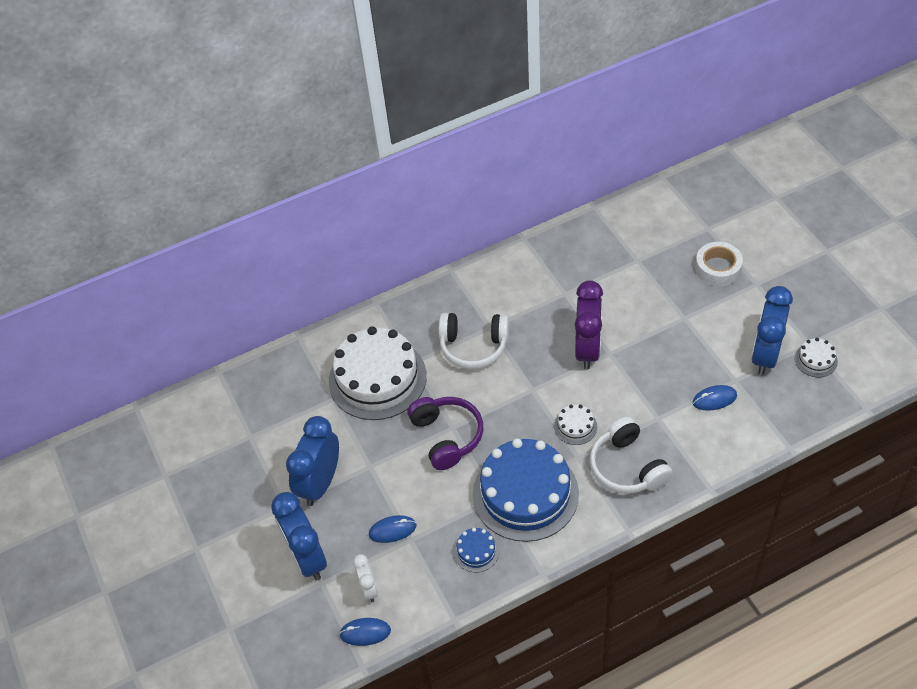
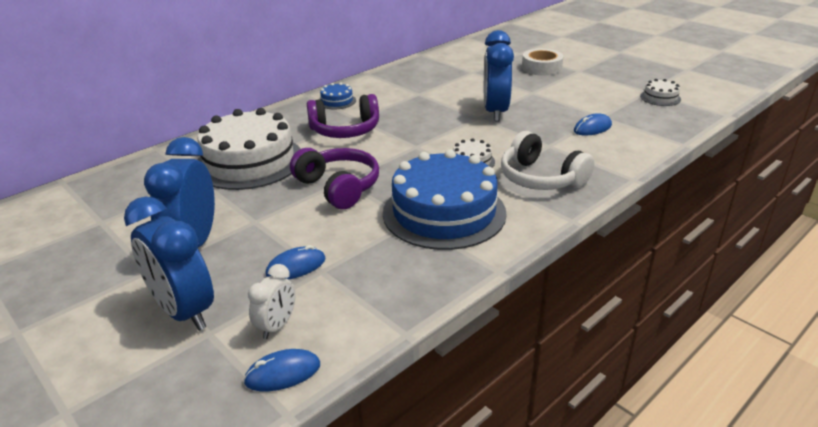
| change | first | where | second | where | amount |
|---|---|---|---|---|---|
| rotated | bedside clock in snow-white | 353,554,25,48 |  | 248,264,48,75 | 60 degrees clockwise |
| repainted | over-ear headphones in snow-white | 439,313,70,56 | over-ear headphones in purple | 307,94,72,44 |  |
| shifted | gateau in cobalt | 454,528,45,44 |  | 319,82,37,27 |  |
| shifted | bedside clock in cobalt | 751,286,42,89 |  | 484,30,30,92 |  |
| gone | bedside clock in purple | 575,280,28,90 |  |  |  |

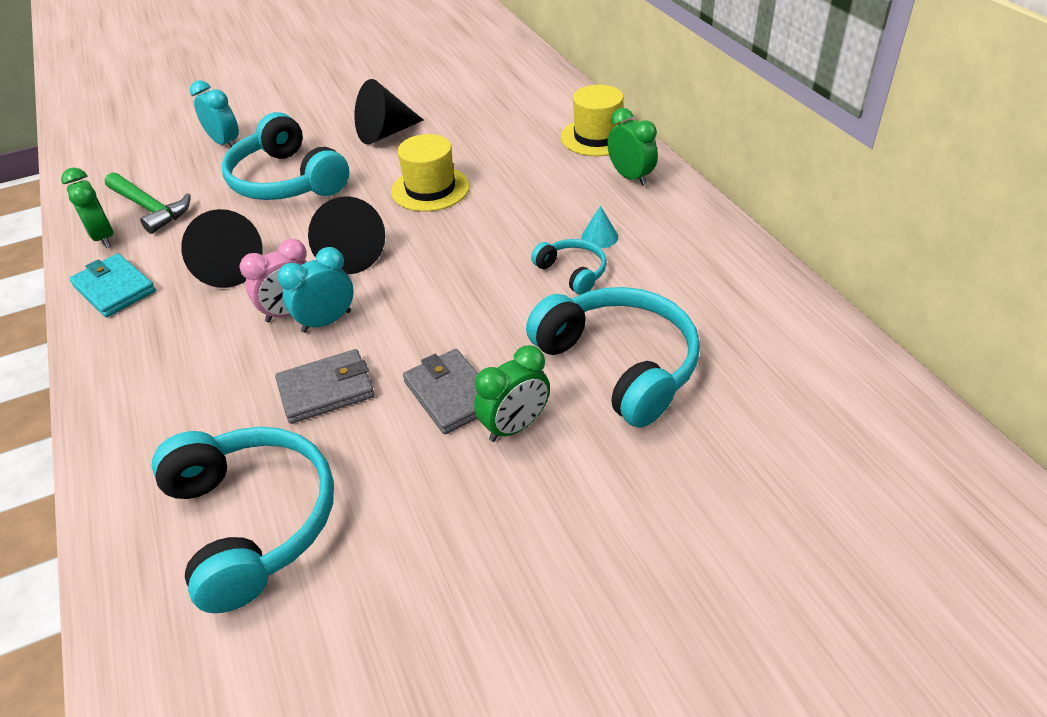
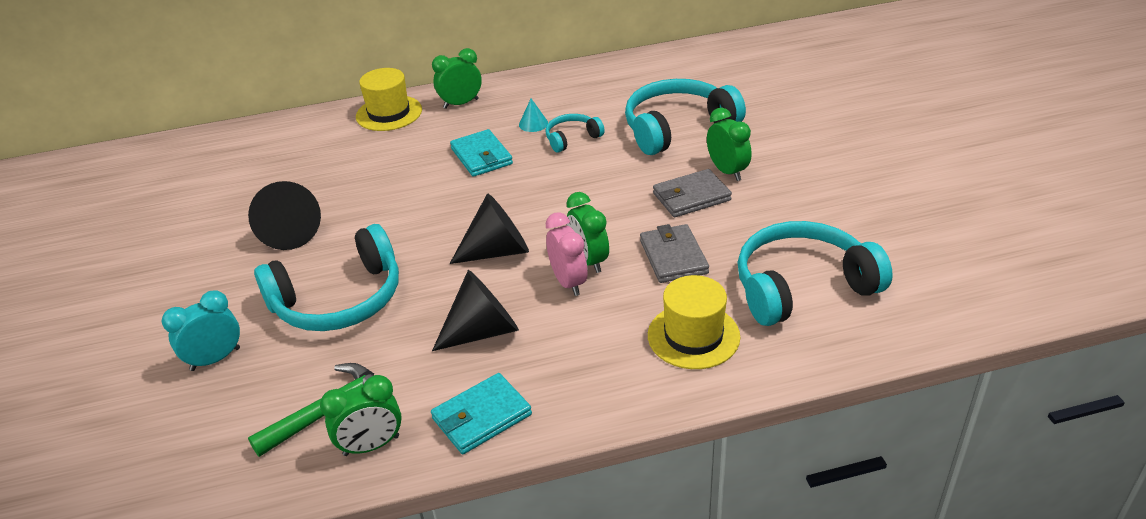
| change | first | where | second | where | amount |
|---|---|---|---|---|---|
| new |  |  | card wallet in turquoise | 450,129,63,48 |  |
| repainted | bedside clock in turquoise | 277,247,77,86 | bedside clock in green | 567,192,42,81 |  |
| shifted | tall hat in bright yellow | 391,134,79,78 |  | 648,275,93,94 |  |

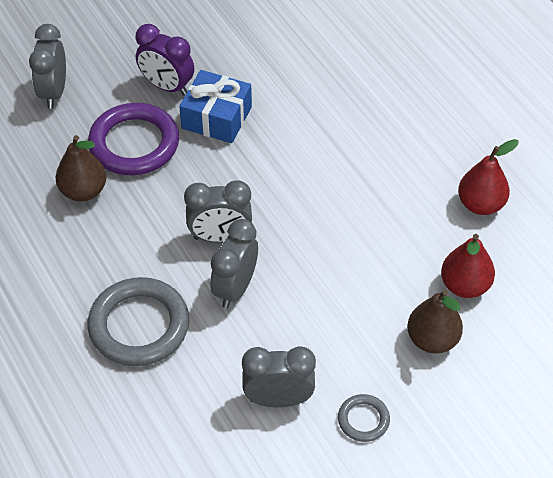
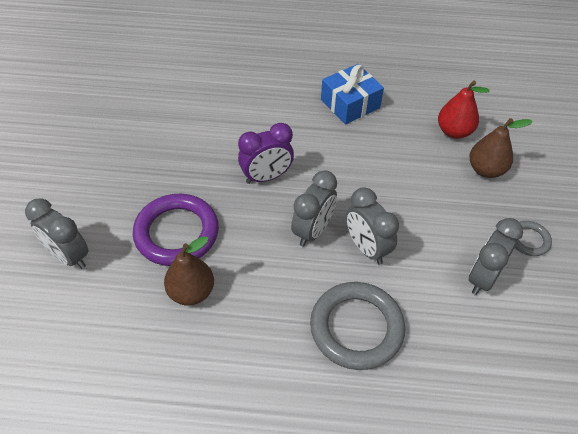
| change | first | where | second | where | amount |
|---|---|---|---|---|---|
| shifted | bedside clock in purple | 135,24,59,72 |  | 238,123,56,61 |  |
| shifted | wrapped gift in cobalt | 179,70,73,73 |  | 321,64,63,60 |  |
| gone | toy pear in crimson | 458,139,61,76 |  |  |  |

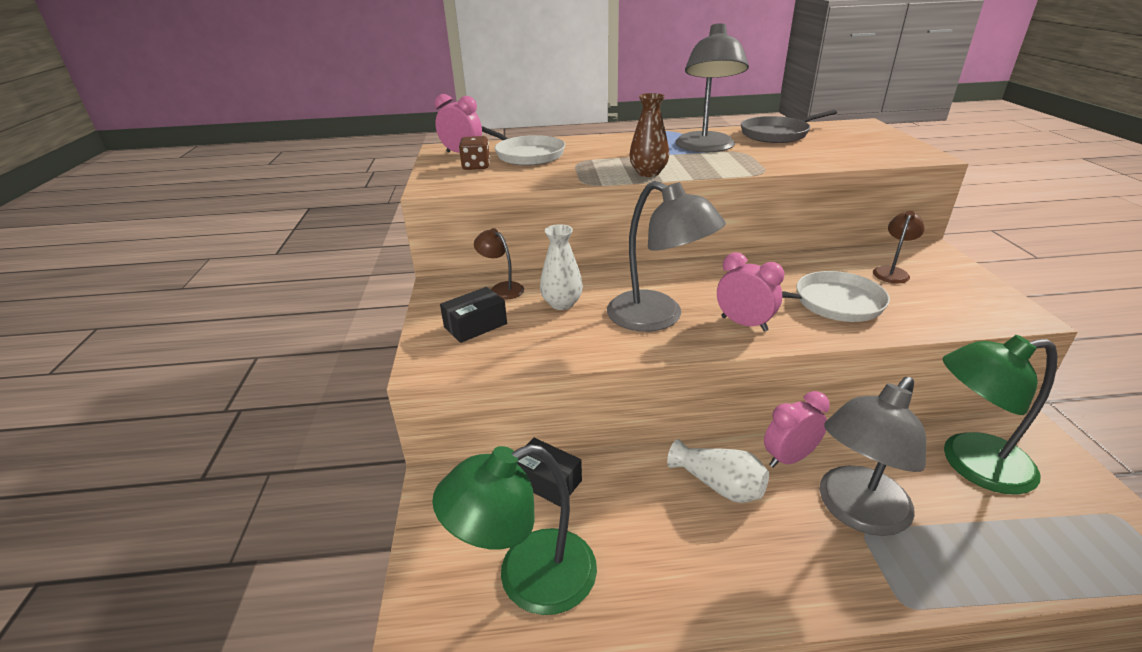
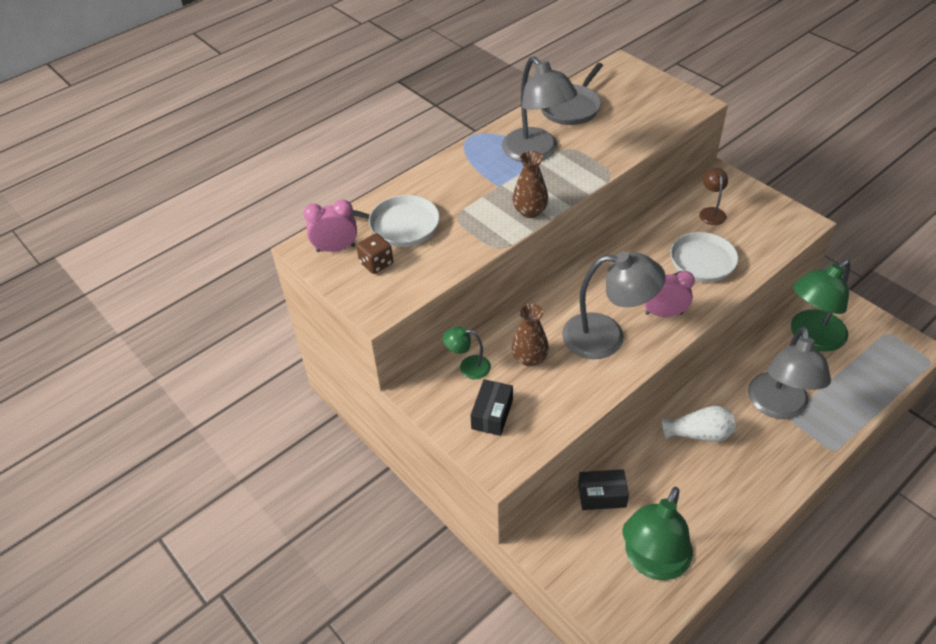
| change | first | where | second | where | amount |
|---|---|---|---|---|---|
| repainted | lamp in brown | 474,228,50,72 | lamp in green | 443,327,48,52 |  |
| repainted | vase in snow-white | 540,224,43,86 | vase in brown | 512,304,37,63 |  |
| gone | bedside clock in pink | 764,391,66,77 |  |  |  |

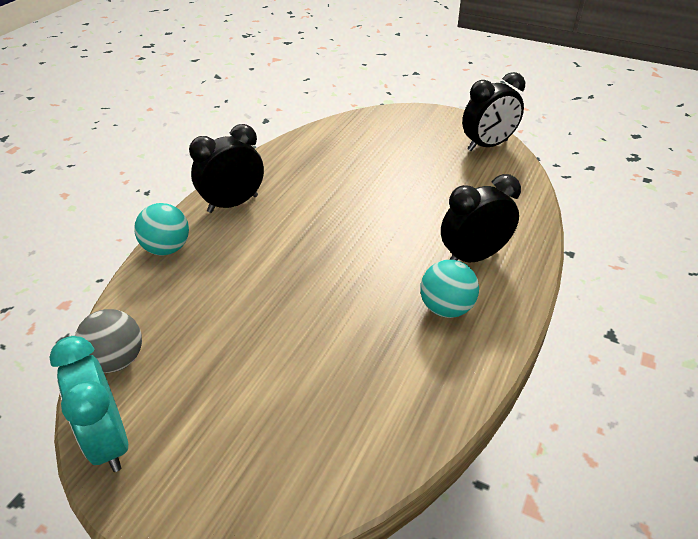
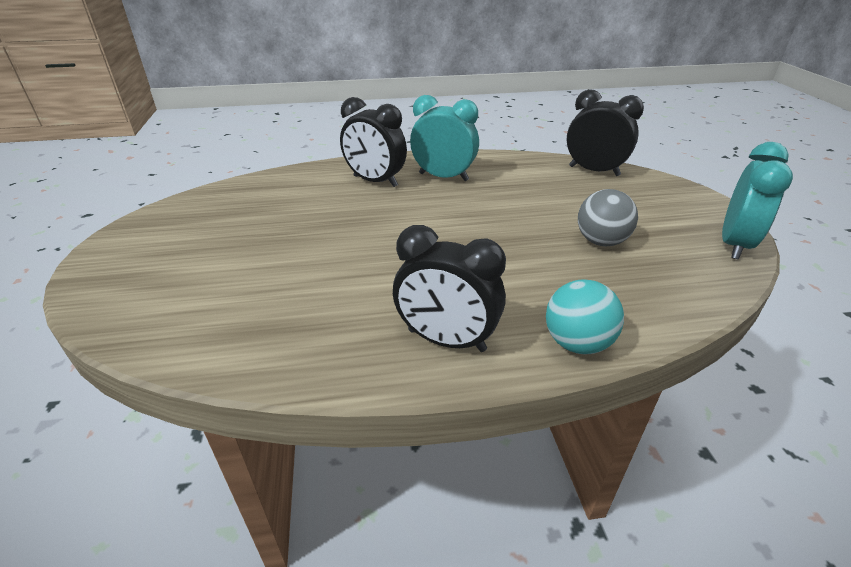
| change | first | where | second | where | amount |
|---|---|---|---|---|---|
| swapped | play ball in turquoise | 420,260,59,58 | bedside clock in turquoise | 410,95,69,86 |  |
| shifted | bedside clock in ebony | 462,72,63,79 |  | 567,89,77,87 |  |
| shifted | play ball in ash-grey | 75,309,67,64 |  | 578,189,60,57 |  |

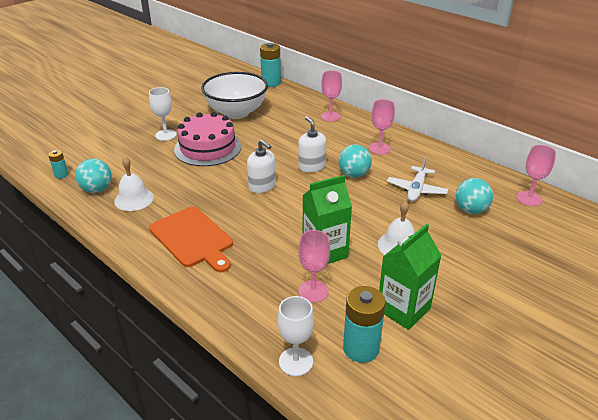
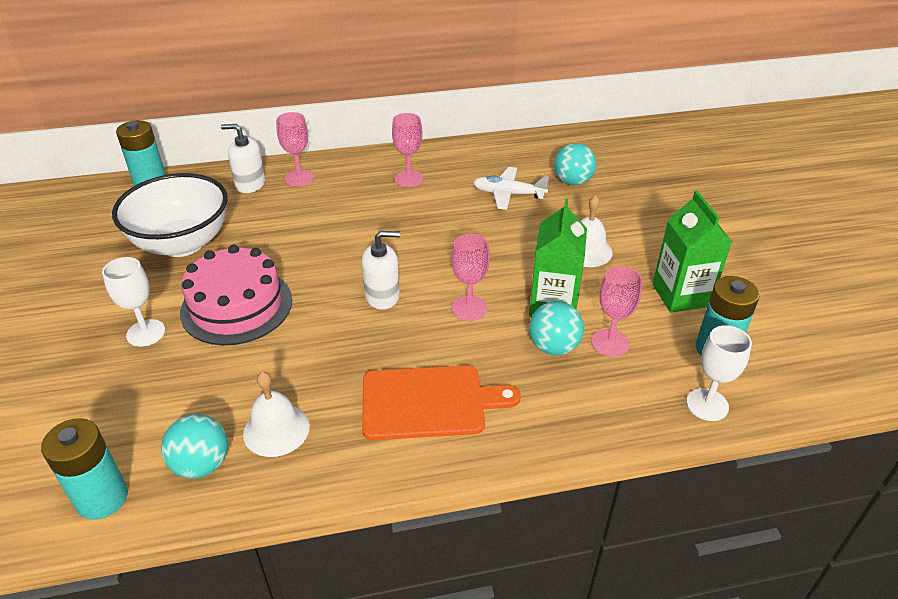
| change | first | where | second | where | amount |
|---|---|---|---|---|---|
| scaled | battery in turquoise | 48,150,20,29 |  | 41,418,87,102 | x1.91 |
| shifted | soap pump in snow-white | 298,116,28,57 |  | 221,124,45,69 |  |
| shifted | chalice in pink | 516,145,40,61 |  | 451,234,39,87 |  |
| rotated | plane in snow-white | 387,157,61,45 |  | 473,167,76,43 | 135 degrees clockwise |
| shifted | play ball in turquoise | 339,145,33,33 |  | 529,301,55,54 |  |

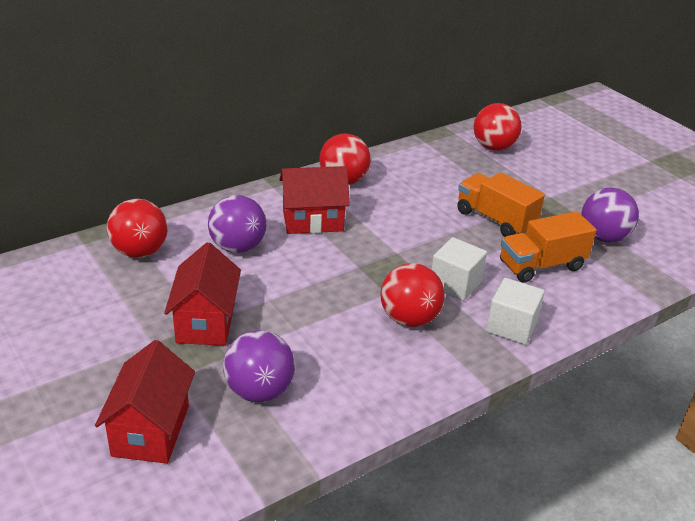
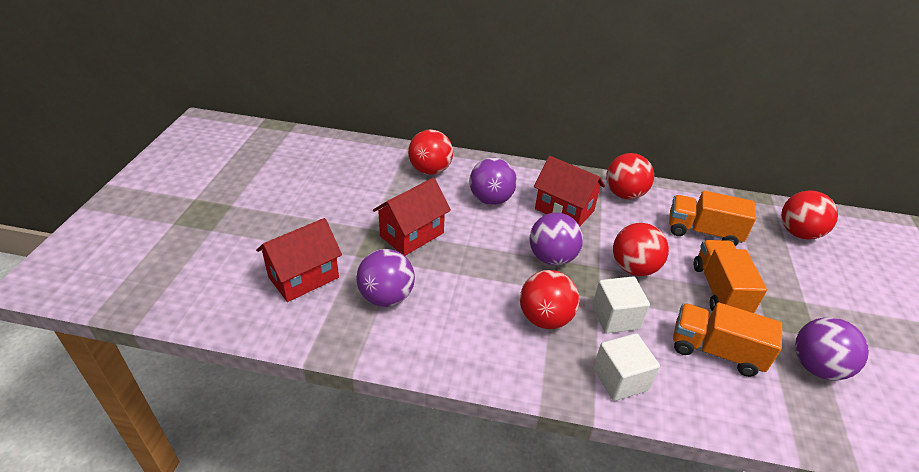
| change | first | where | second | where | amount |
|---|---|---|---|---|---|
| new |  |  | play ball in purple | 530,213,53,53 |  |
| new |  |  | play ball in crimson | 613,223,56,53 |  |
| new |  |  | truck in orange | 669,191,87,55 |  |

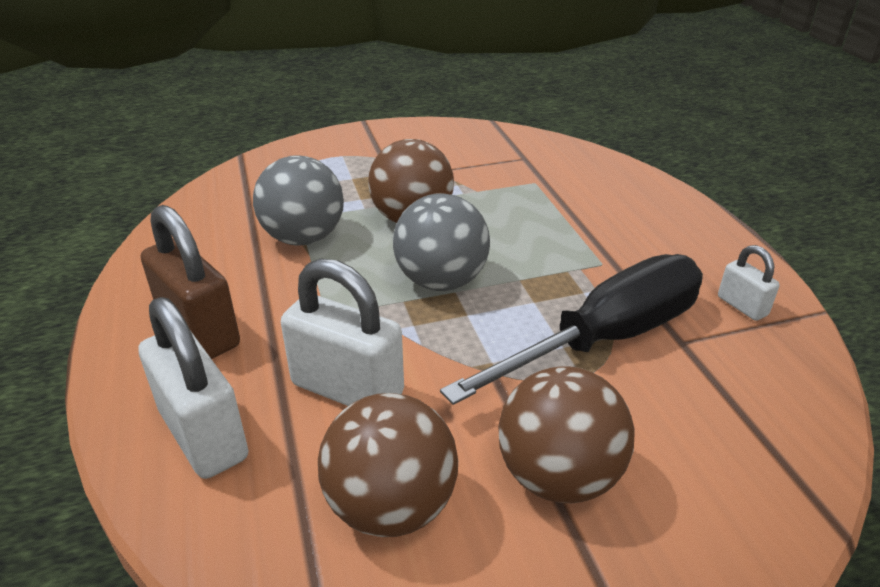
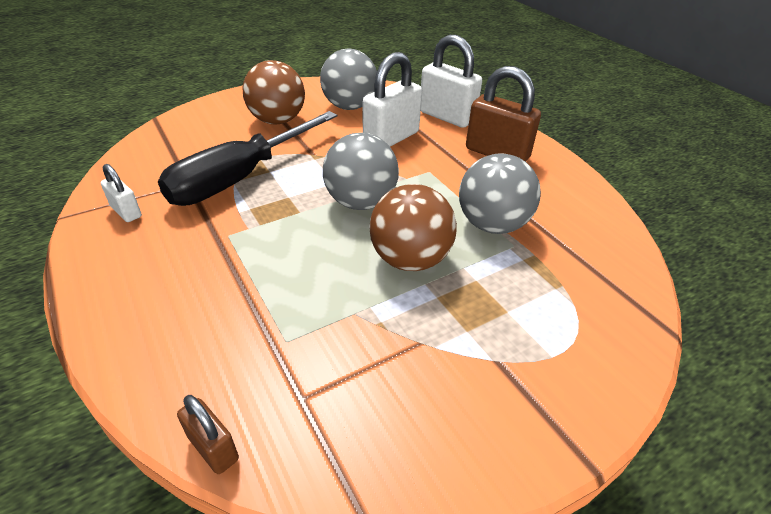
| change | first | where | second | where | amount |
|---|---|---|---|---|---|
| new |  |  | lock in brown | 177,395,62,79 |  |
| repainted | play ball in brown | 318,393,140,144 | play ball in ash-grey | 320,48,57,62 |  |
| rotated | lock in snow-white | 281,258,123,148 |  | 362,52,60,95 | 60 degrees counterclockwise |

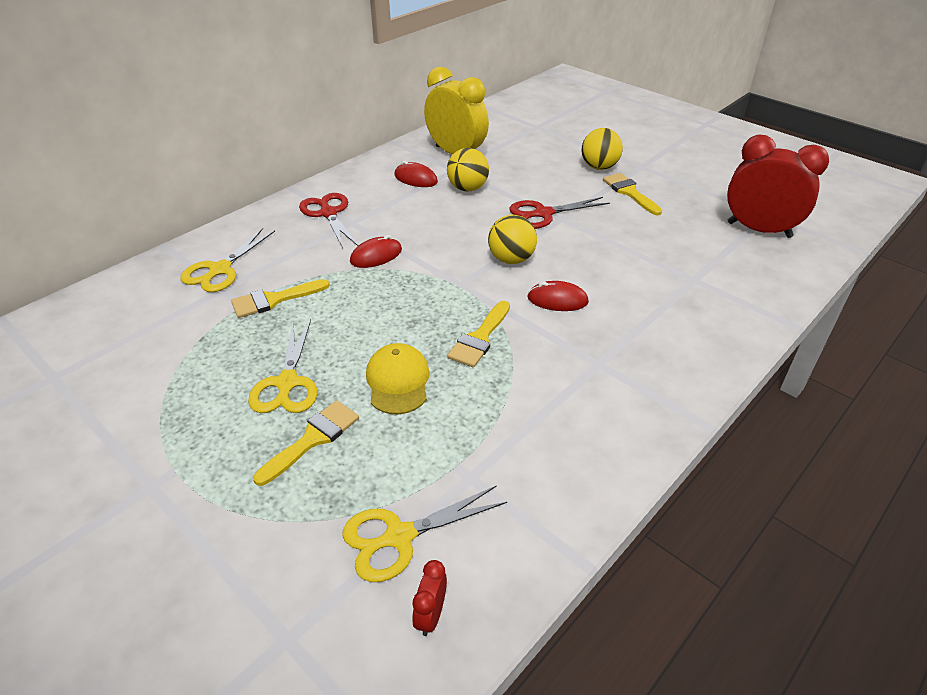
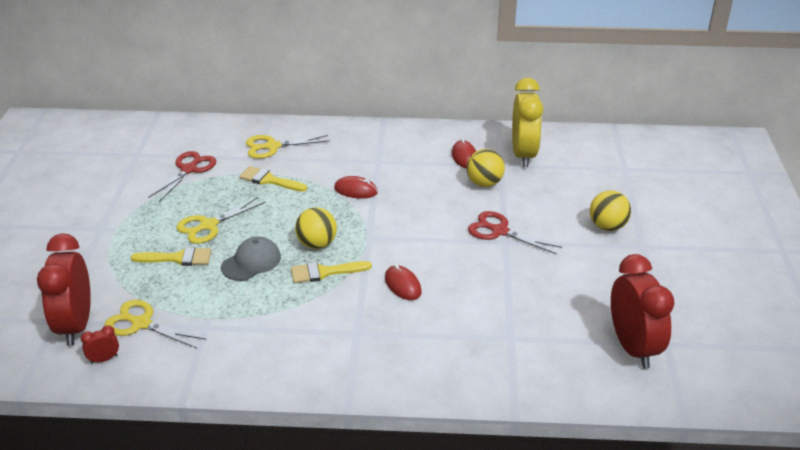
| change | first | where | second | where | amount |
|---|---|---|---|---|---|
| new |  |  | bedside clock in crimson | 37,233,54,113 |  |
| shifted | pair of scissors in crimson | 299,193,59,55 |  | 148,151,68,51 |  |
| repainted | baseball cap in bright yellow | 366,343,63,71 | baseball cap in ash-grey | 221,237,60,44 |  |
| shifted | play ball in bright yellow | 488,215,49,49 |  | 295,207,42,42 |  |
| gone | brush in bright yellow | 603,173,59,42 |  |  |  |

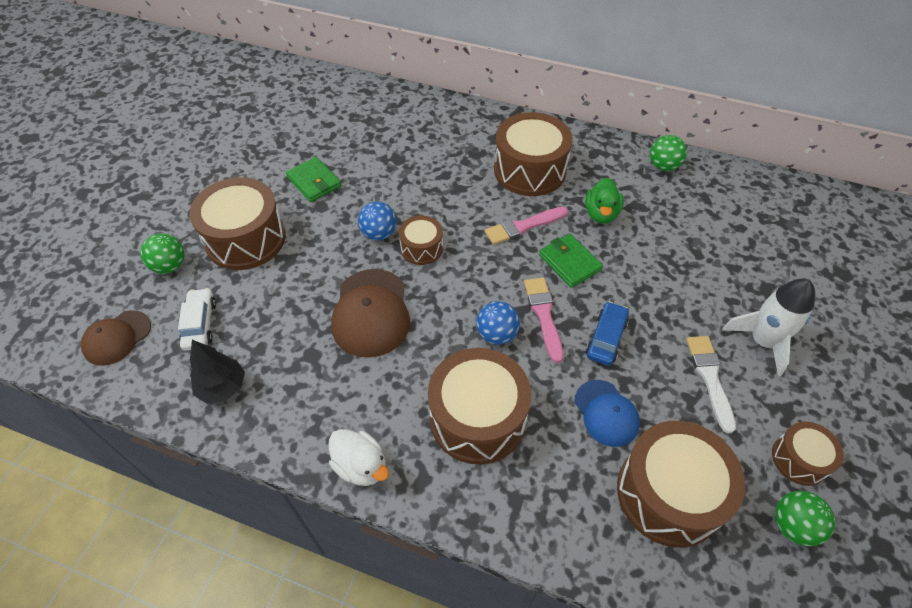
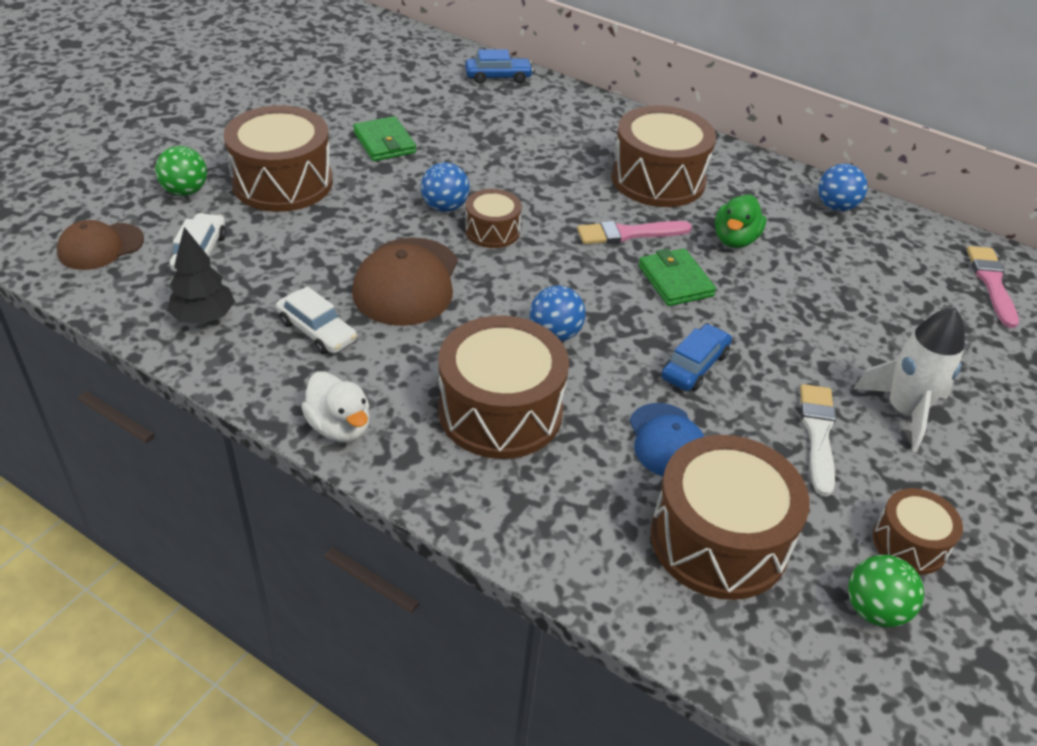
| change | first | where | second | where | amount |
|---|---|---|---|---|---|
| new |  |  | car in snow-white | 276,286,81,68 |  |
| new |  |  | car in cobalt | 465,49,68,35 |  |
| repainted | play ball in green | 650,135,37,36 | play ball in cobalt | 818,164,50,47 |  |
| shifted | brush in pink | 524,277,40,86 |  | 967,246,52,82 |  |

